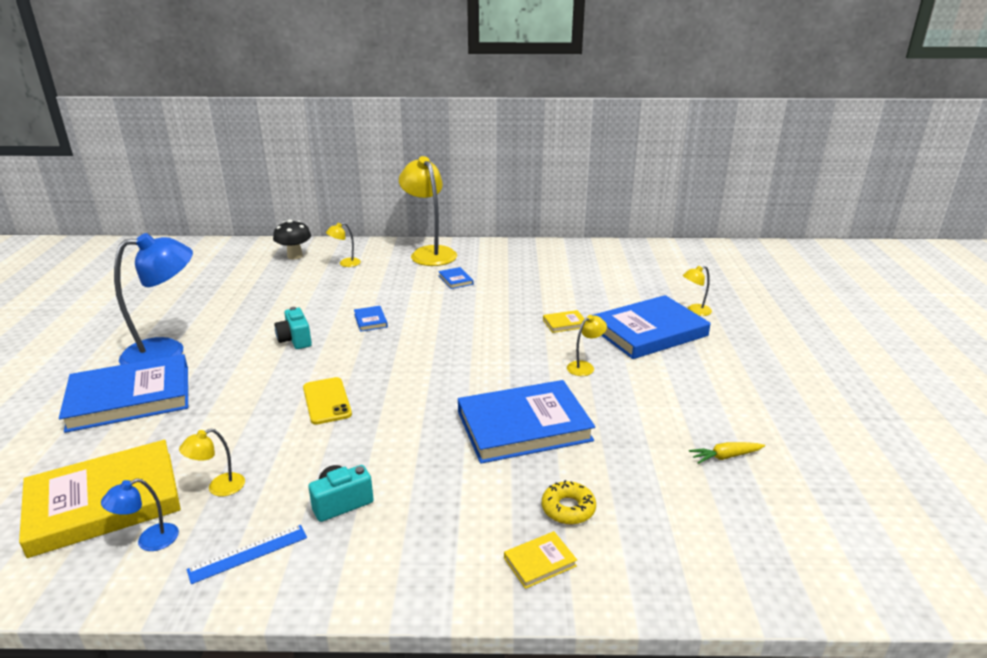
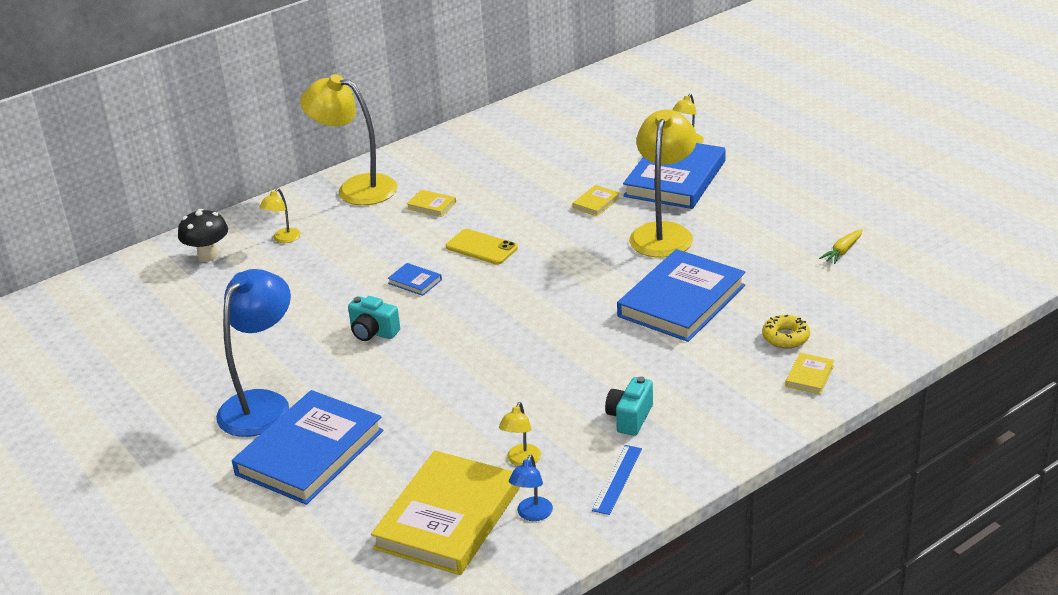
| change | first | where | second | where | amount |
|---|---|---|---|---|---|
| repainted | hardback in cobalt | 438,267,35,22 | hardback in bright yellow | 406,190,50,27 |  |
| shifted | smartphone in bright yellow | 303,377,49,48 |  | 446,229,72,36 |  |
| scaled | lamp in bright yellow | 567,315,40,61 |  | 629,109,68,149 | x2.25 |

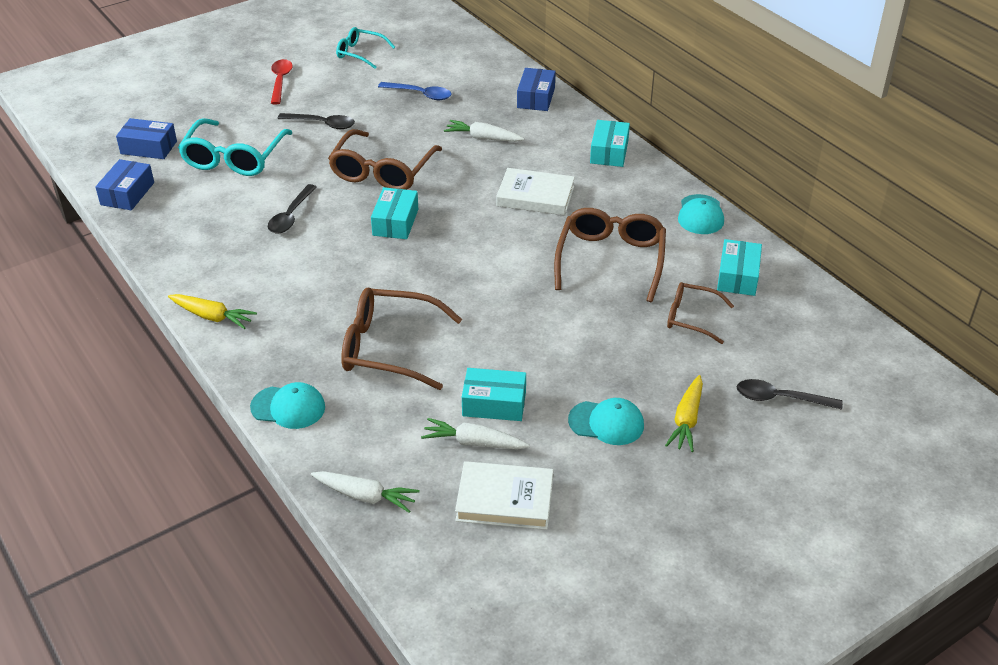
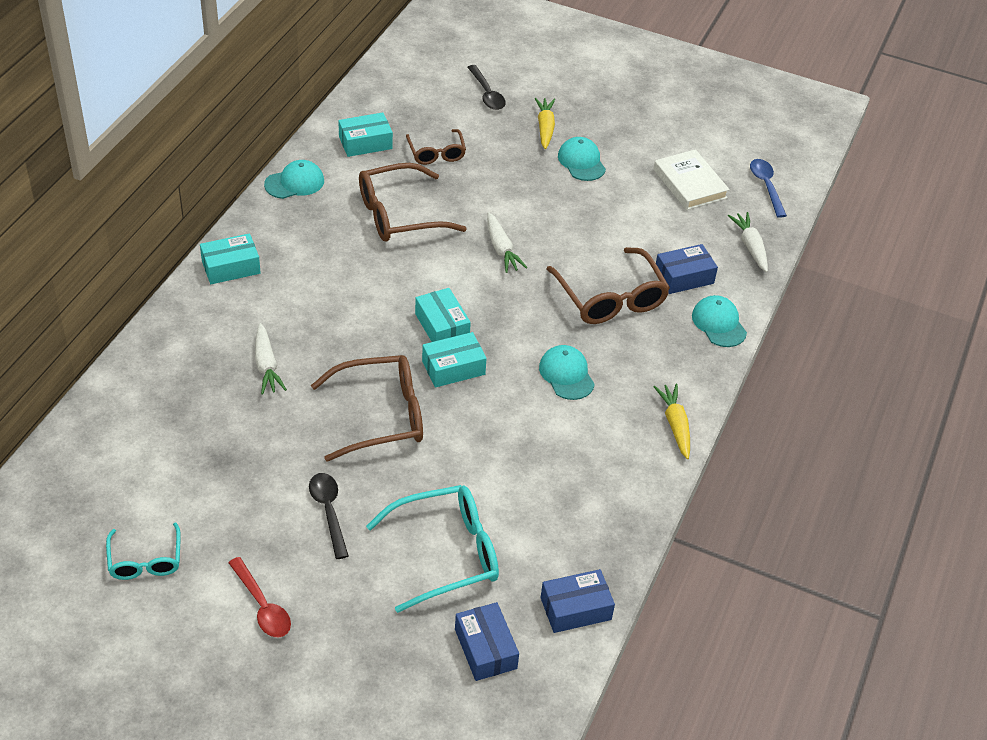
| change | first | where | second | where | amount |
|---|---|---|---|---|---|
| rotated | spoon in crimson | 271,59,22,46 |  | 228,557,63,80 | 90 degrees counterclockwise |
| shifted | package in turquoise | 462,368,64,53 |  | 415,288,56,54 |  |
| shifted | root vegetable in snow-white | 421,418,109,31 |  | 487,212,41,61 |  |
| rotated | root vegetable in bright yellow | 665,375,38,77 |  | 534,98,21,51 | 75 degrees counterclockwise |
| new |  |  | baseball cap in turquoise | 539,345,56,55 |  |
| shifted | package in cobalt | 517,68,39,43 |  | 656,244,62,50 |  |
| shifted | spoon in cobalt | 378,82,73,18 |  | 750,159,37,59 |  |
| gone | spoon in ebony | 268,184,49,50 |  |  |  |
| gone | hardback in snow-white | 496,168,79,47 |  |  |  |

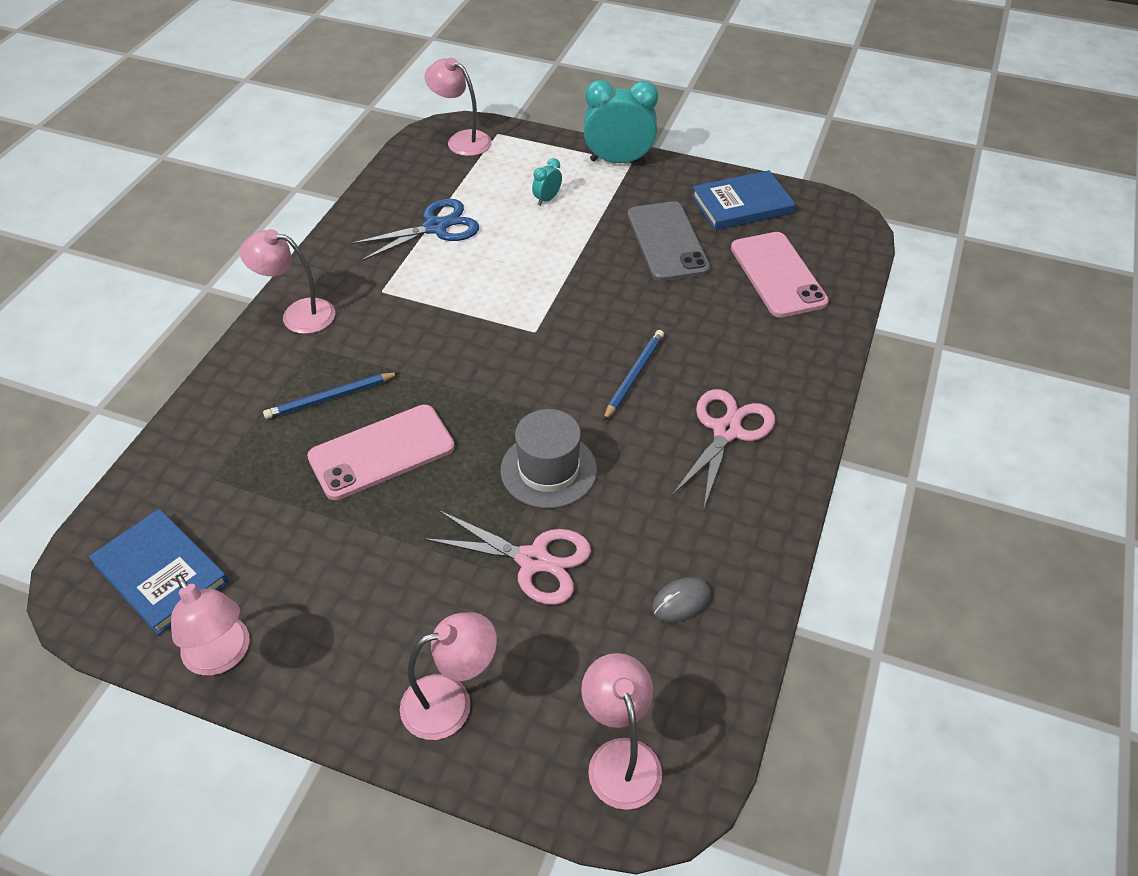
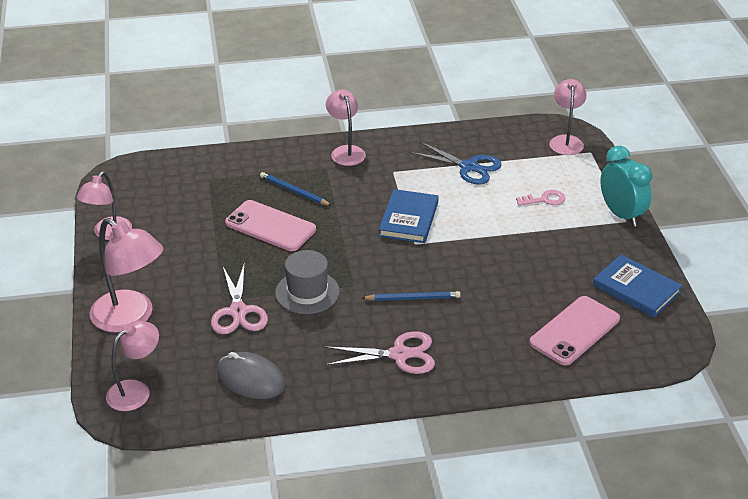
| change | first | where | second | where | amount |
|---|---|---|---|---|---|
| scaled | lamp in pink | 400,613,97,127 |  | 90,218,73,115 | x1.55 |
| scaled | PC mouse in ash-grey | 652,577,59,45 |  | 217,352,68,47 | x1.78 |
| shifted | hardback in cobalt | 89,509,140,126 |  | 379,189,60,54 |  |
| swapped | bedside clock in turquoise | 532,158,30,48 | door key in pink | 516,190,49,16 |  |
| gone | smartphone in ash-grey | 627,201,83,80 |  |  |  |

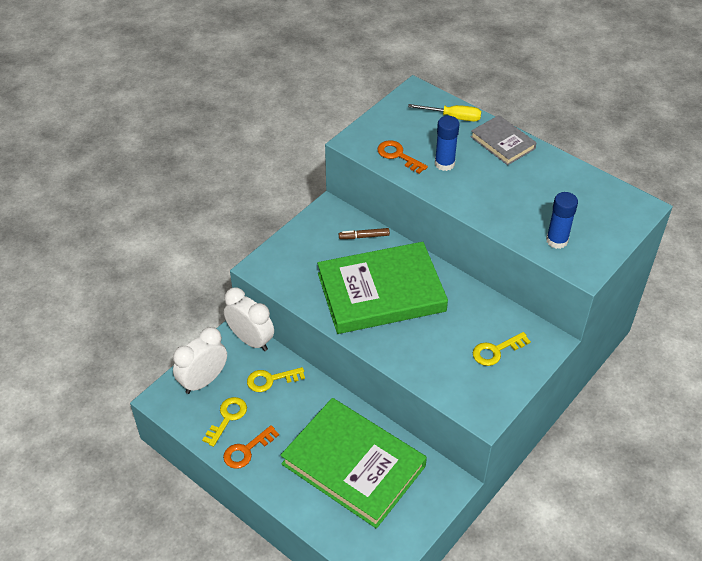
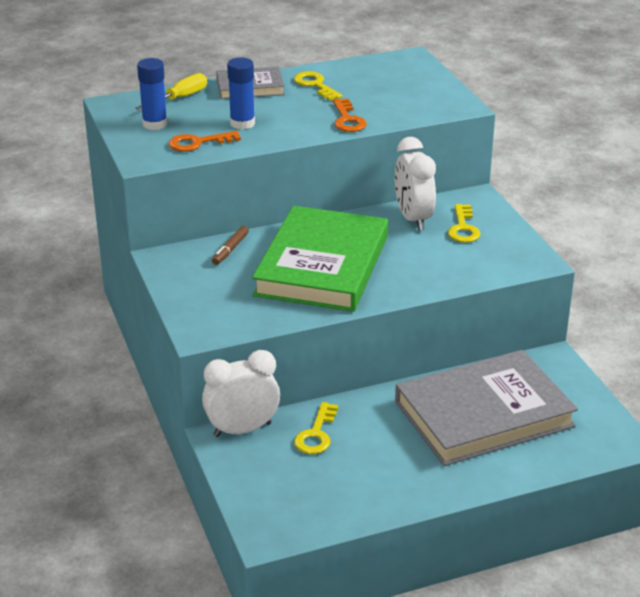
| change | first | where | second | where | amount |
|---|---|---|---|---|---|
| shifted | glue in cobalt | 546,192,32,57 |  | 137,58,31,72 |  |
| shifted | door key in bright yellow | 202,397,45,50 |  | 294,71,48,30 |  |
| shifted | door key in orange | 223,425,56,44 |  | 333,98,34,34 |  |
| shifted | bedside clock in snow-white | 173,327,54,67 |  | 395,137,41,94 |  |
| repainted | hardback in green | 280,398,147,131 | hardback in ash-grey | 395,350,183,116 |  |

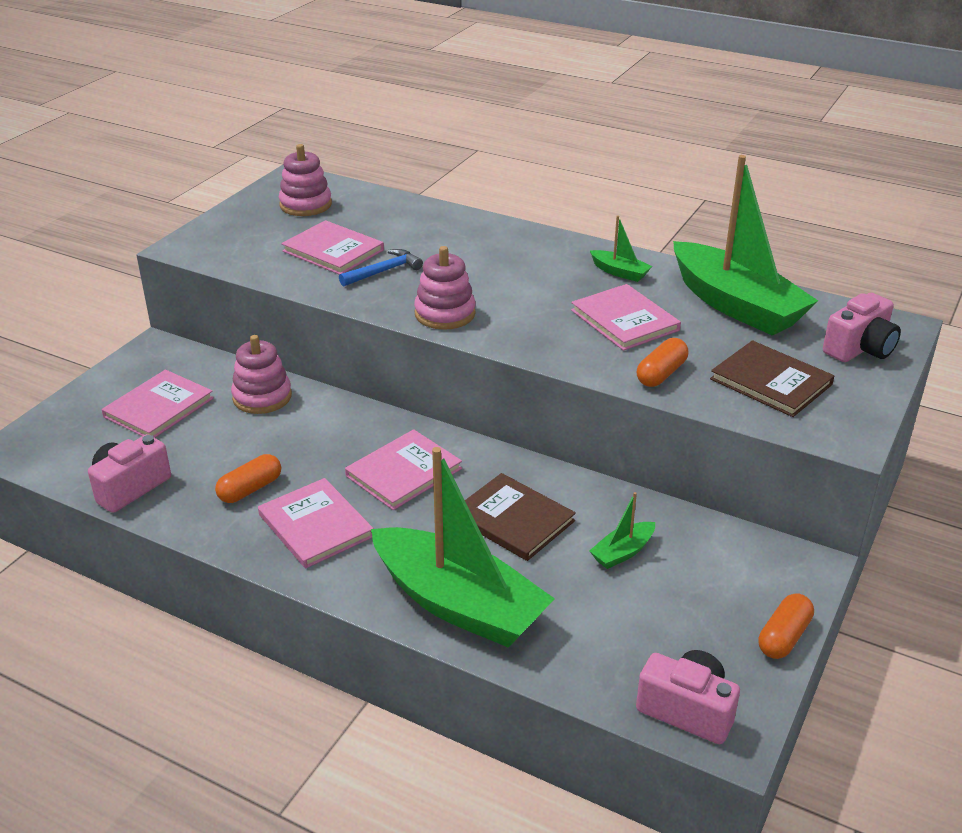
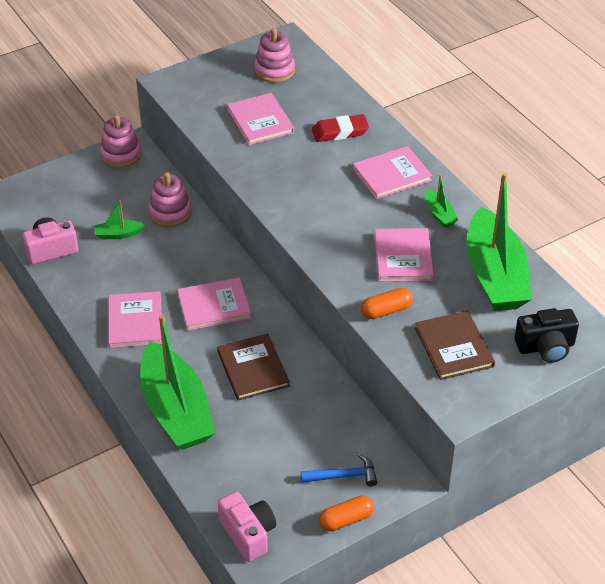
| change | first | where | second | where | amount |
|---|---|---|---|---|---|
| shifted | boat in green | 590,492,65,77 |  | 94,200,51,40 |  |
| shifted | stacking toy in pink | 414,246,62,84 |  | 100,115,41,53 |  |
| shifted | claw hammer in cobalt | 339,249,84,38 |  | 301,454,76,32 |  |
| new |  |  | pencil eraser in crimson | 312,114,57,28 |  |
| shifted | hardback in pink | 102,370,112,68 |  | 353,146,79,53 |  |
| repainted | compact camera in pink | 823,293,78,69 | compact camera in ebony | 514,308,65,55 |  |
| gone | pill shape in orange | 215,454,66,49 |  |  |  |

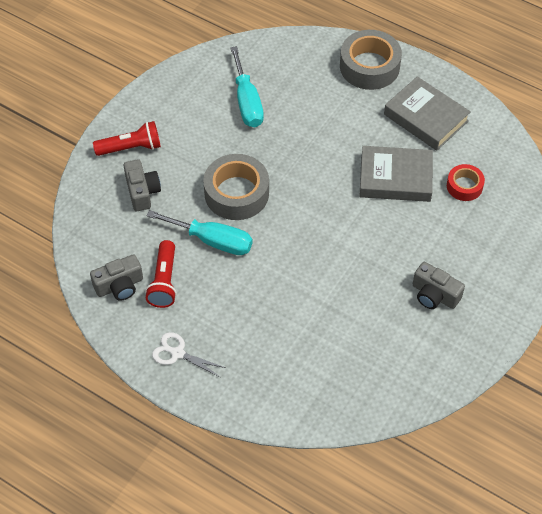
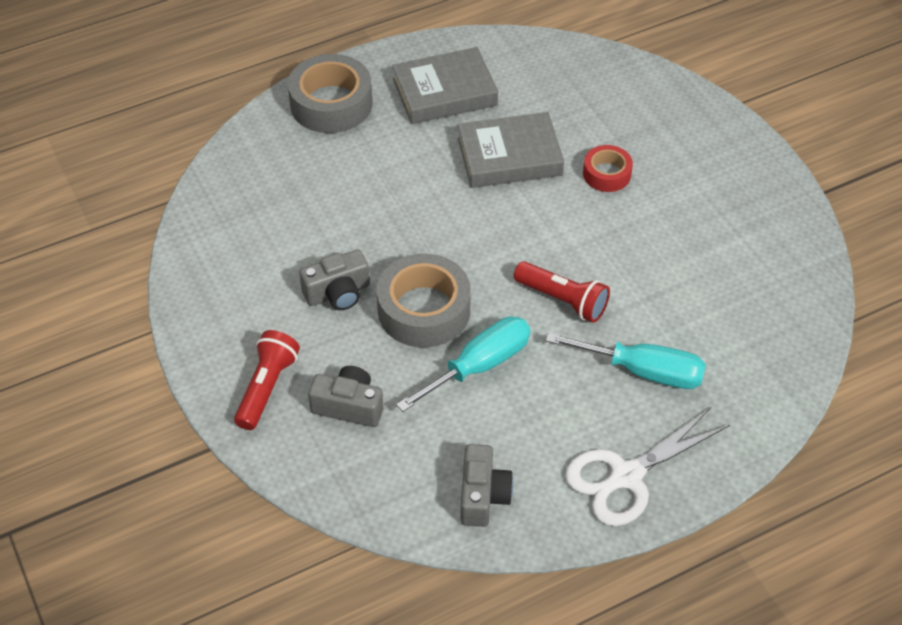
| change | first | where | second | where | amount |
|---|---|---|---|---|---|
| shifted | compact camera in ash-grey | 413,262,52,47 |  | 299,249,71,61 |  |
| rotated | hardback in ash-grey | 359,146,74,56 |  | 458,112,106,76 | 45 degrees clockwise |
| shifted | flashlight in crimson | 145,240,32,68 |  | 514,261,96,62 |  |
| shifted | screwdriver in turquoise | 230,46,34,81 |  | 546,332,160,57 |  |
| scaled | pair of scissors in snow-white | 152,332,74,45 |  | 565,407,165,119 | x1.68 |
| shifted | sticky tape in crimson | 447,164,38,37 |  | 583,145,50,47 |  |

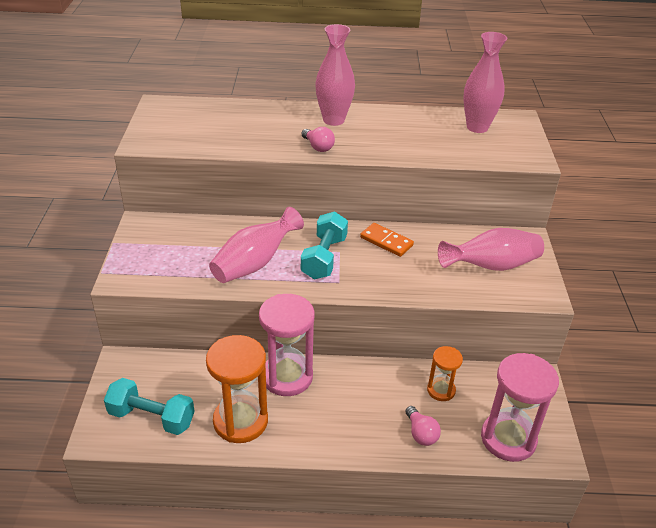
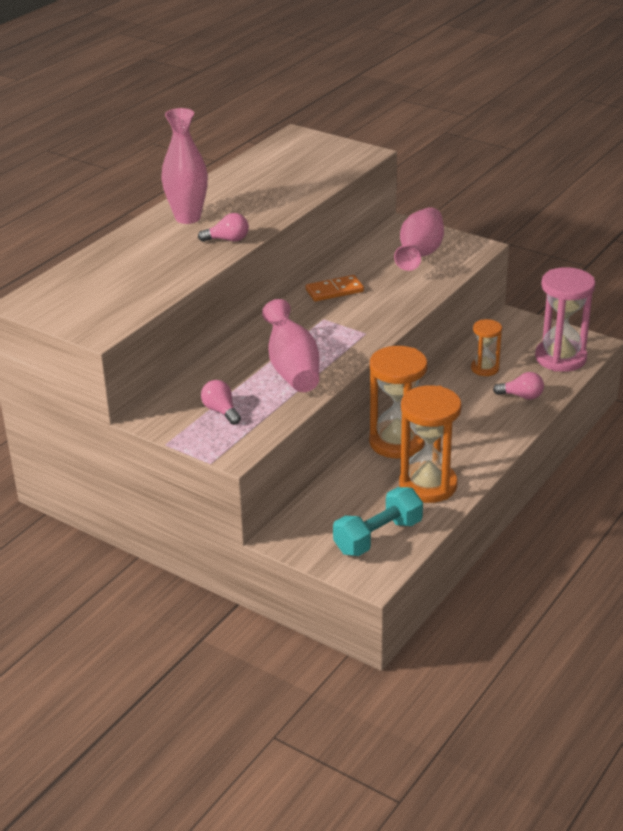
| change | first | where | second | where | amount |
|---|---|---|---|---|---|
| new |  |  | bulb in pink | 201,380,40,45 |  |
| repainted | sand timer in pink | 259,294,56,102 | sand timer in orange | 369,346,58,112 |  |
| gone | hand weight in turquoise | 301,211,47,68 |  |  |  |
| gone | vase in pink | 463,32,44,101 |  |  |  |

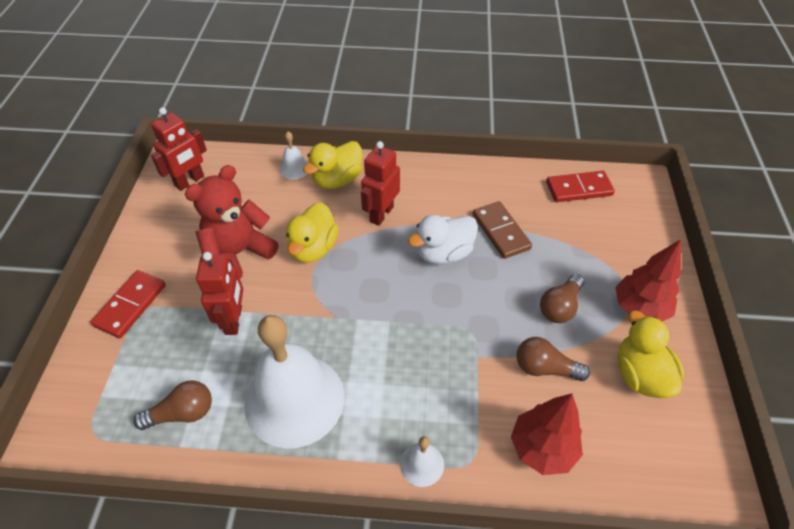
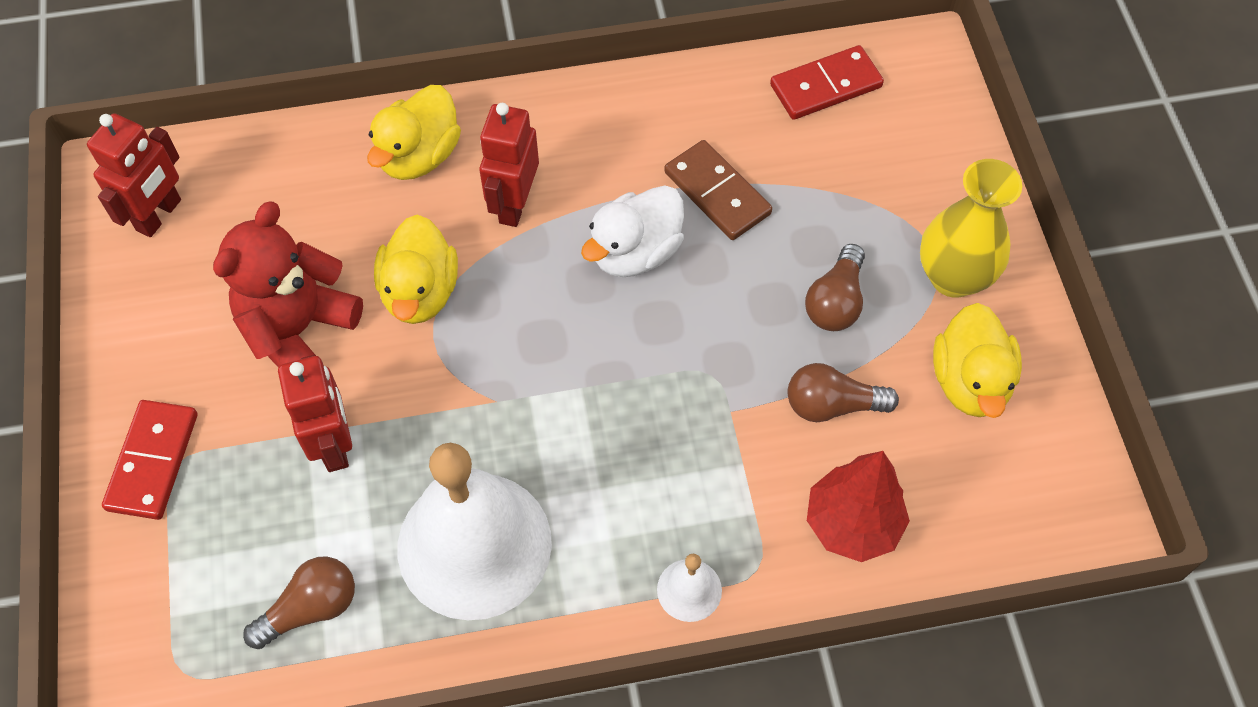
| change | first | where | second | where | amount |
|---|---|---|---|---|---|
| swapped | tree in crimson | 615,239,66,82 | vase in bright yellow | 920,159,102,139 |  |
| rotated | rubber duck in bright yellow | 618,310,66,88 |  | 933,303,89,115 | 150 degrees counterclockwise |
| gone | bell in snow-white | 279,132,29,48 |  |  |  |

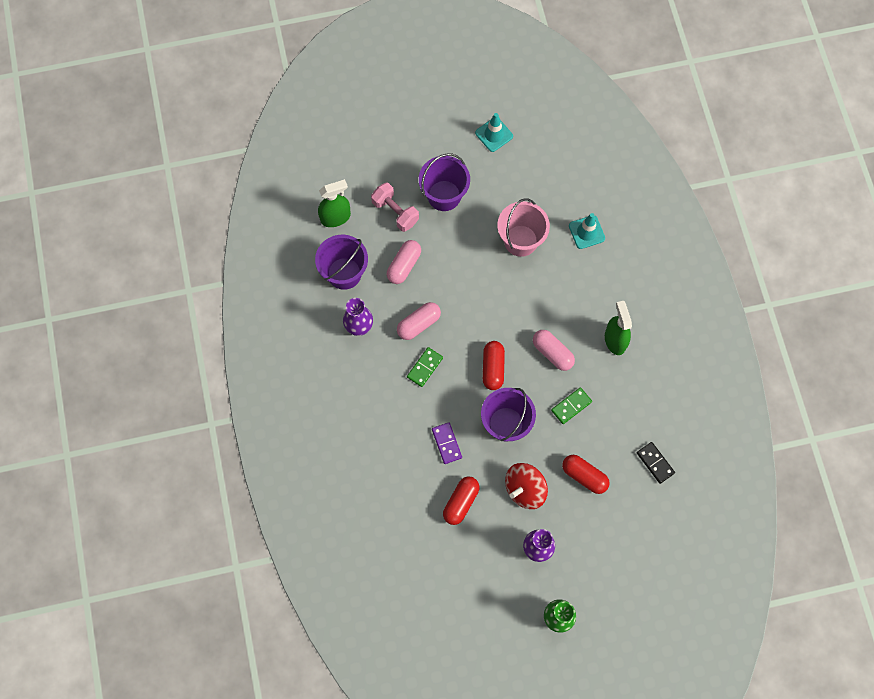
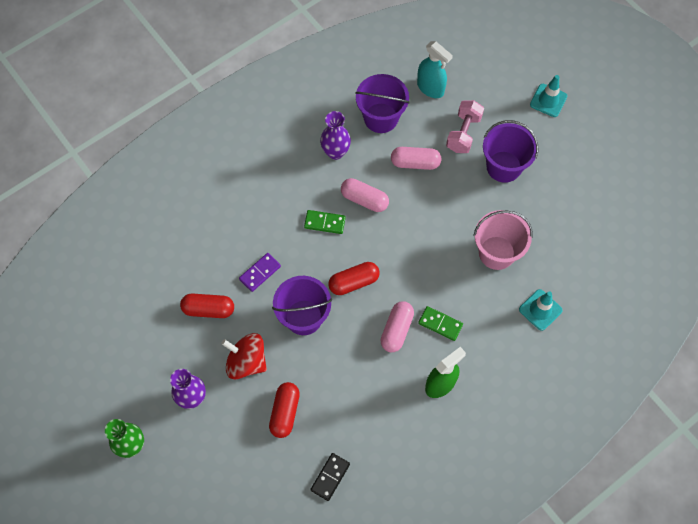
| change | first | where | second | where | amount |
|---|---|---|---|---|---|
| repainted | spray cleaner in green | 318,179,33,48 | spray cleaner in turquoise | 417,41,36,57 |  |
| shifted | domino in green | 551,387,41,37 |  | 418,306,45,35 |  |
| shifted | traffic cone in turquoise | 475,113,38,39 |  | 530,75,37,42 |  |

